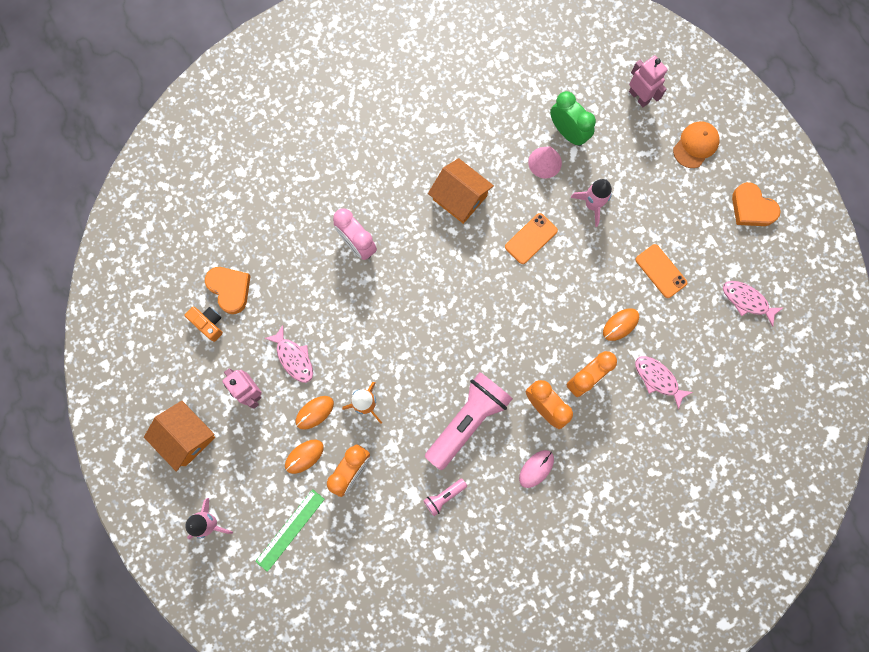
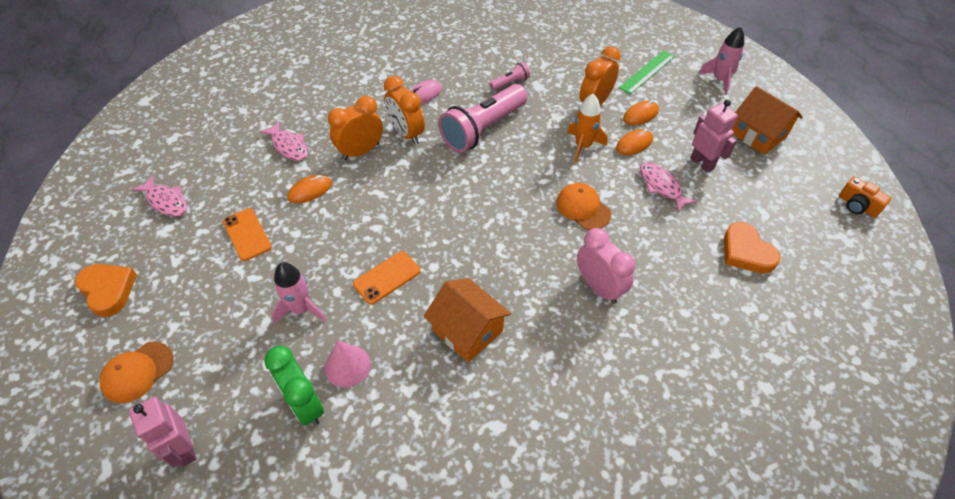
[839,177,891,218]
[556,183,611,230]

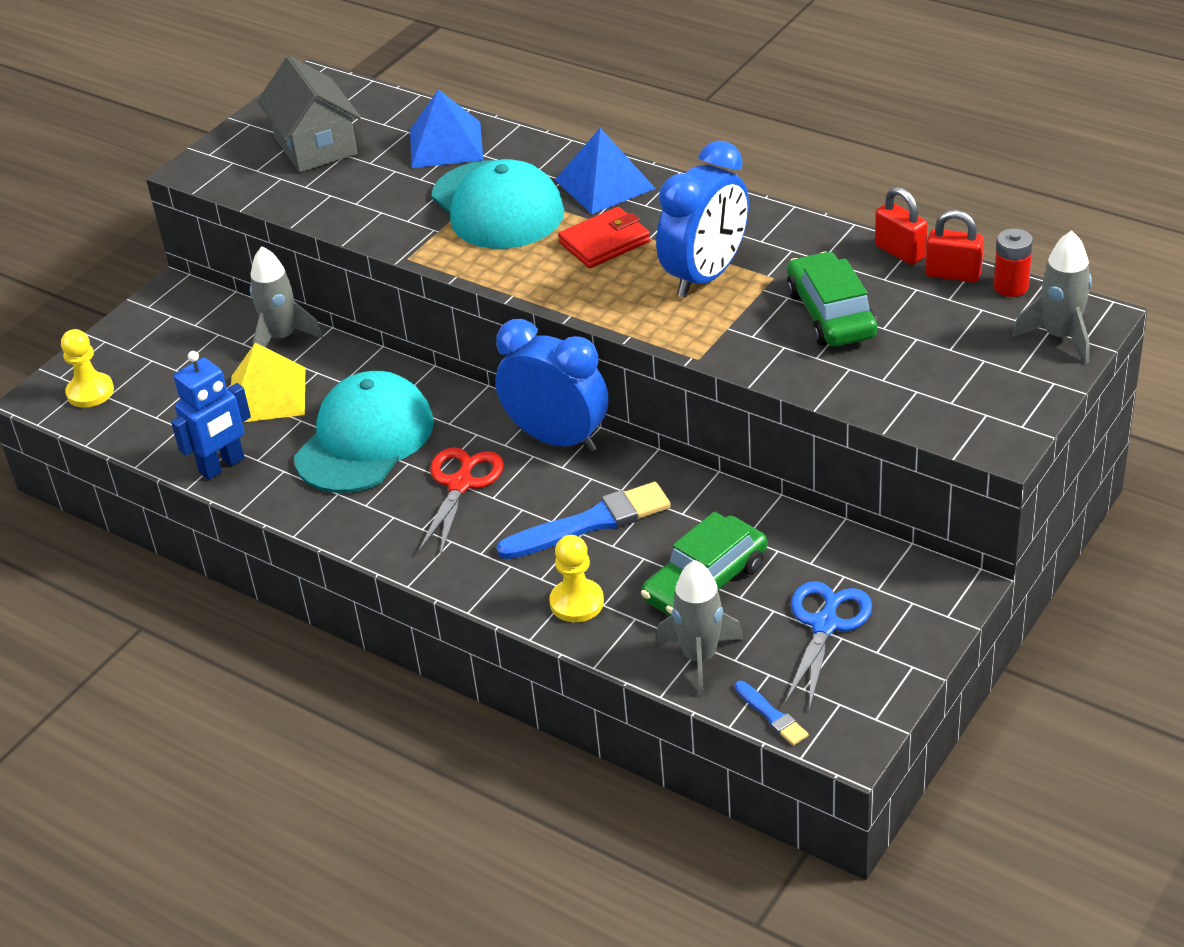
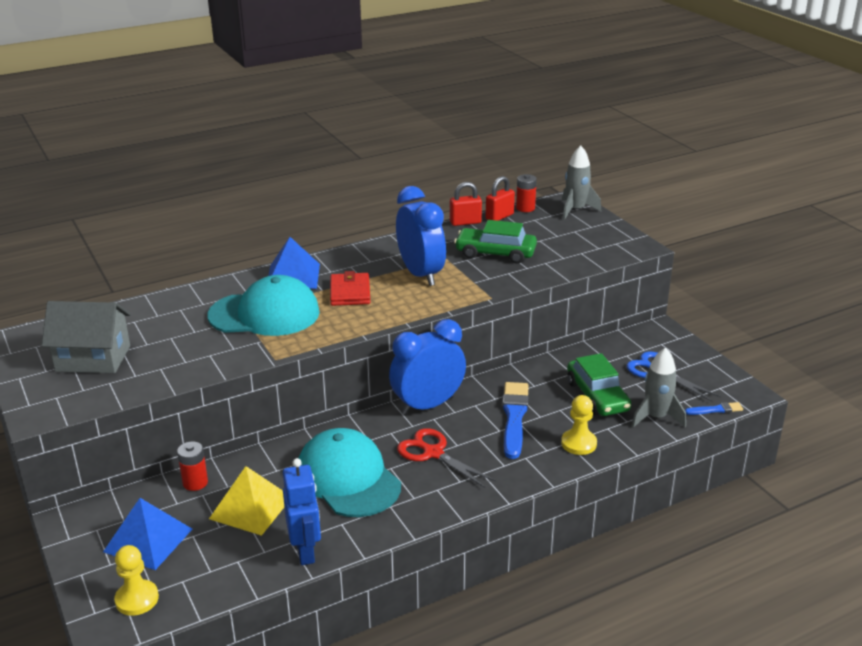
[177,441,208,491]
[103,498,192,570]

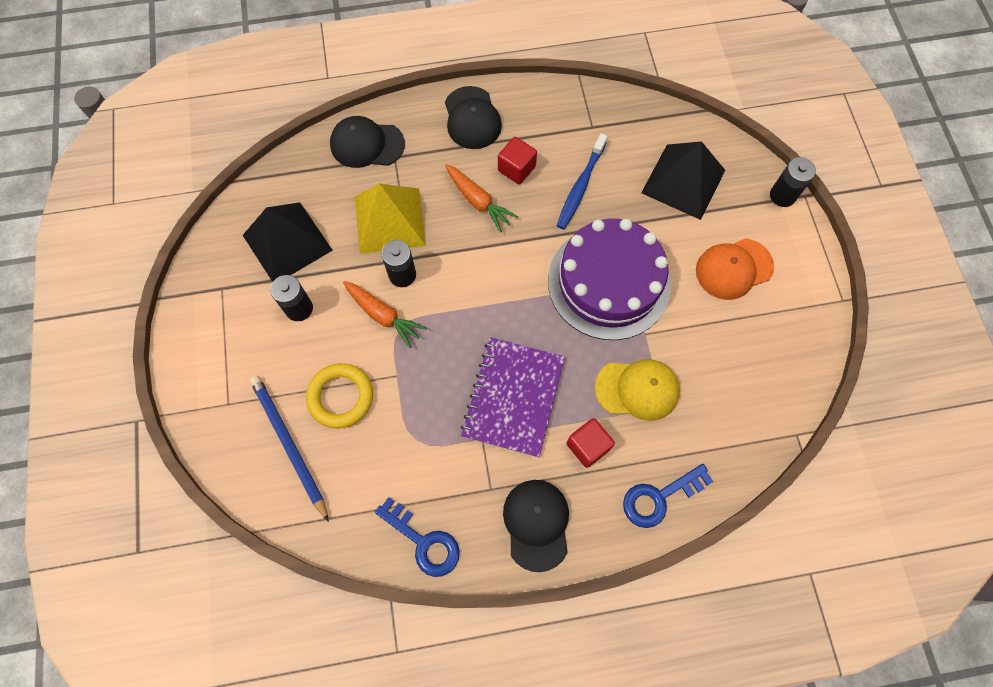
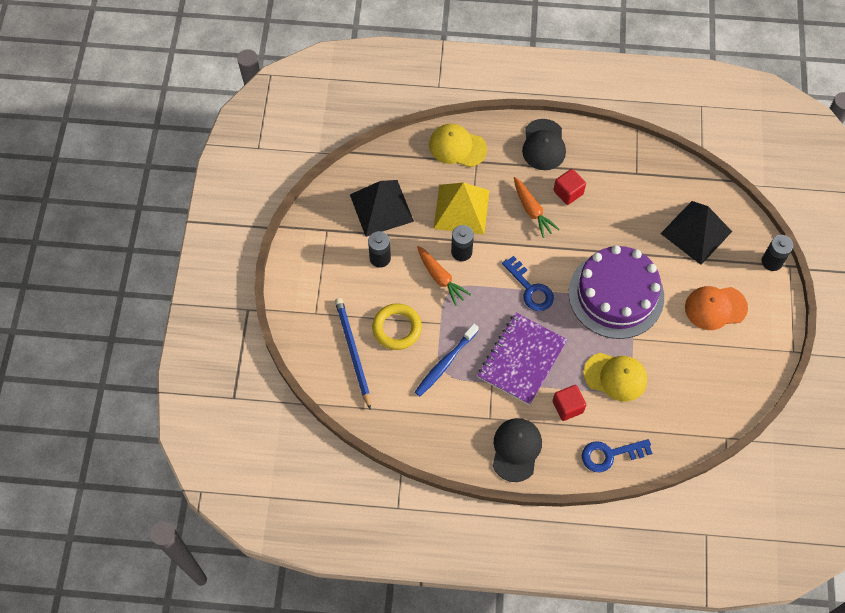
[429,124,487,167]
[502,256,554,311]
[415,324,479,396]

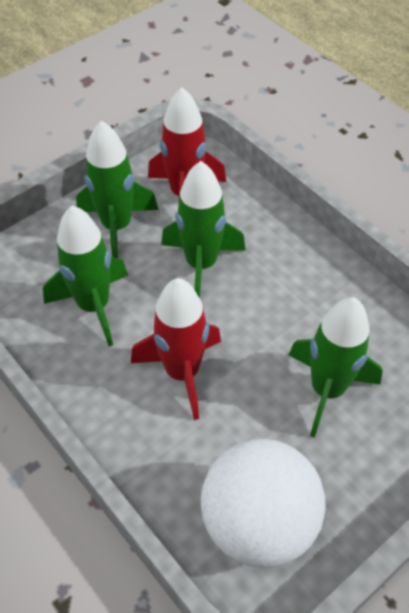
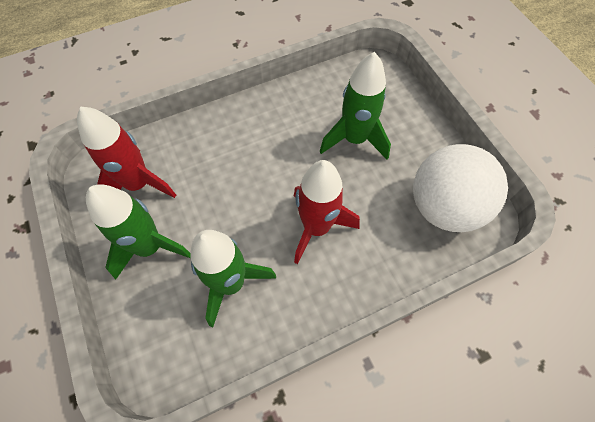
[161,161,245,298] (first image)

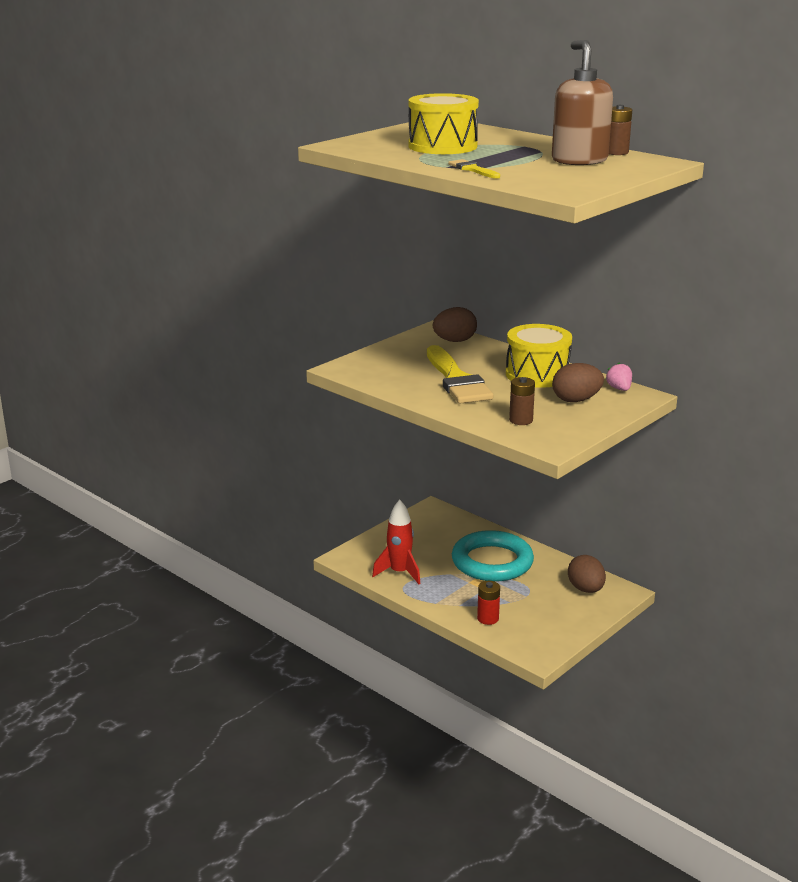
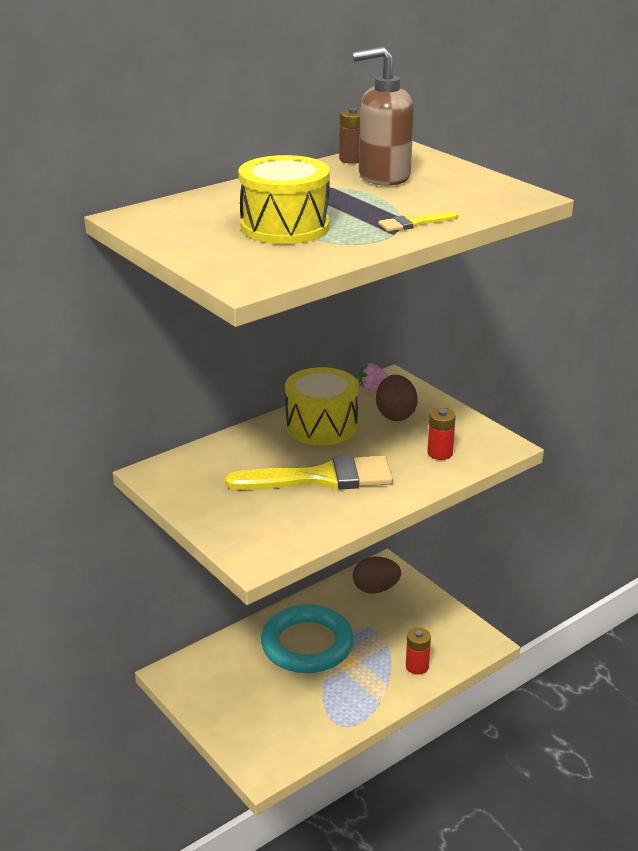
[372,500,421,584] (first image)
[433,307,477,342] (first image)
[427,408,456,460]

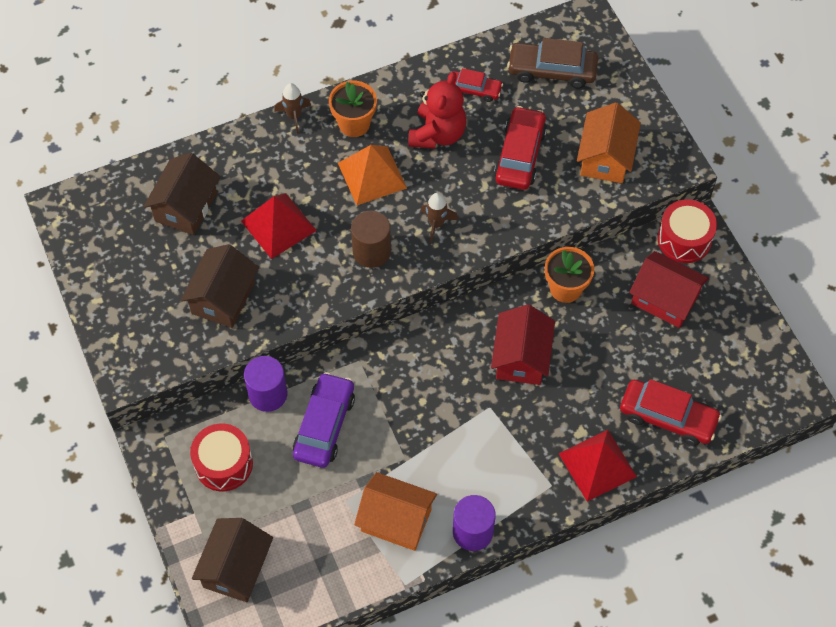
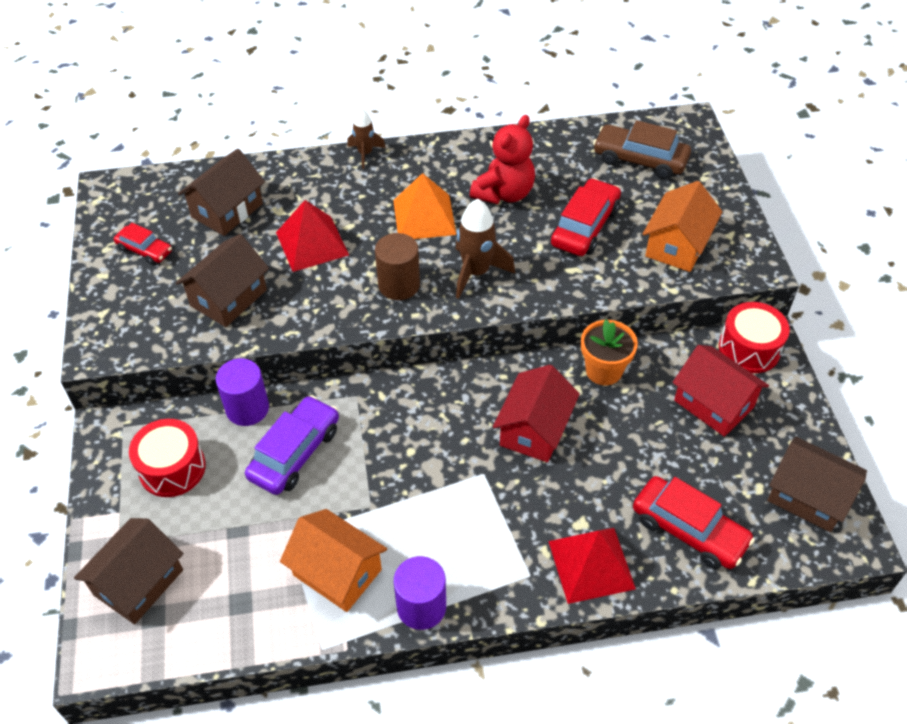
[329,81,377,137] (first image)
[456,199,515,299]
[114,223,172,265]
[767,437,867,532]

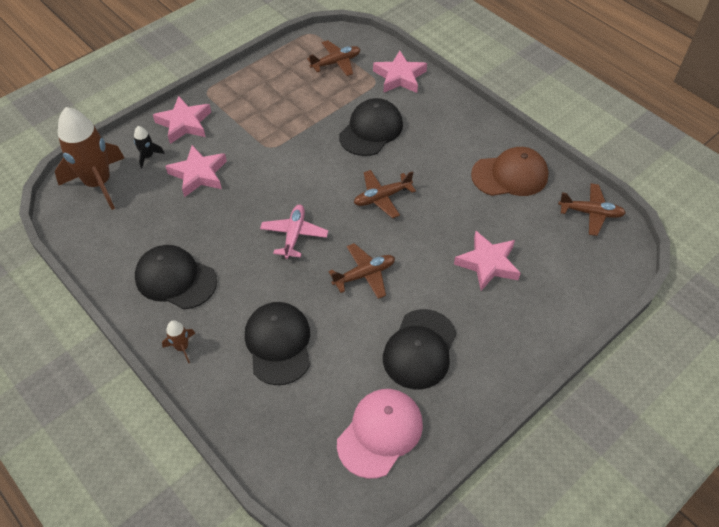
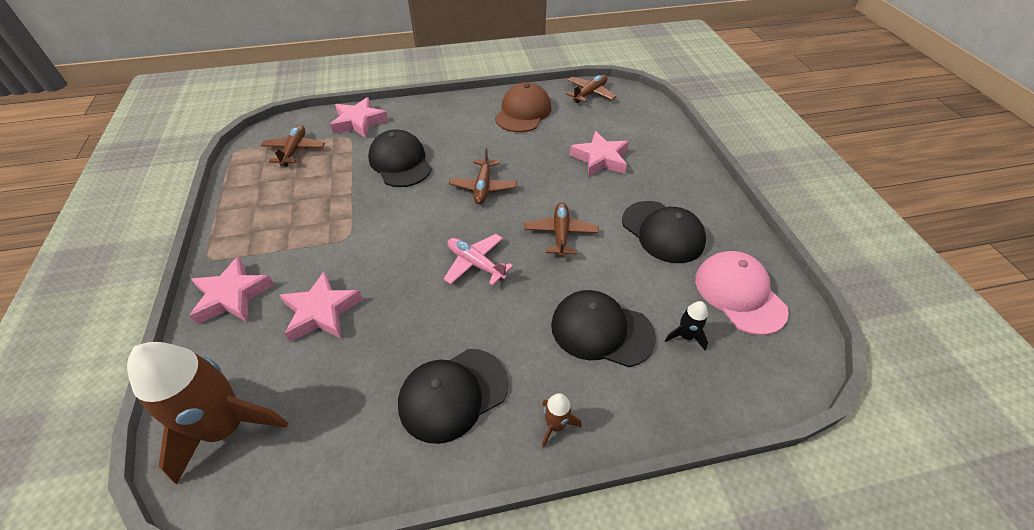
[665,301,708,351]

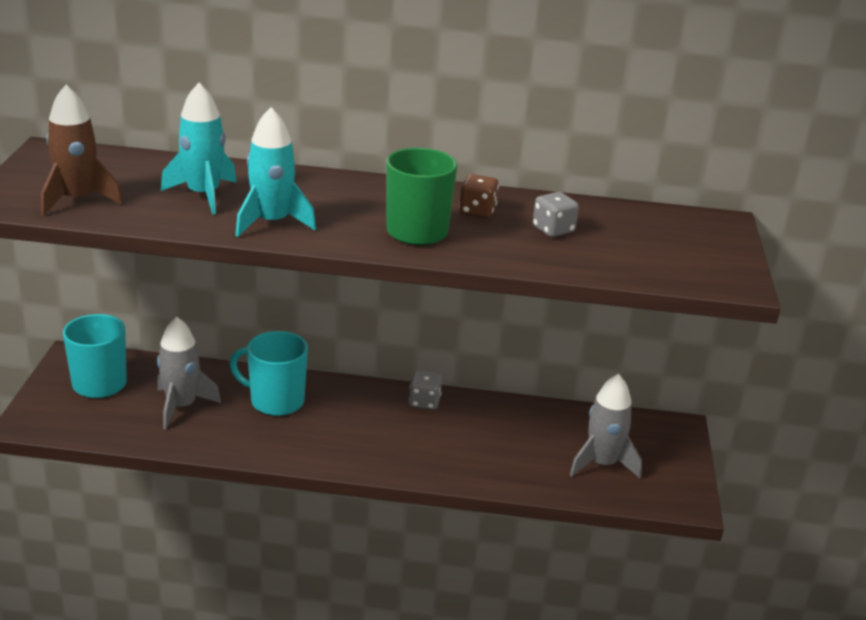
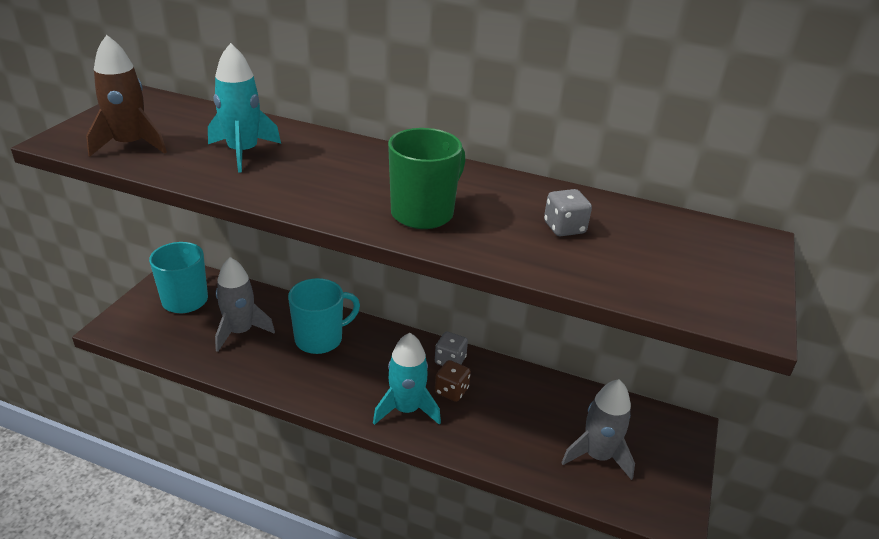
[288,278,360,354]
[373,333,441,425]
[435,360,471,402]

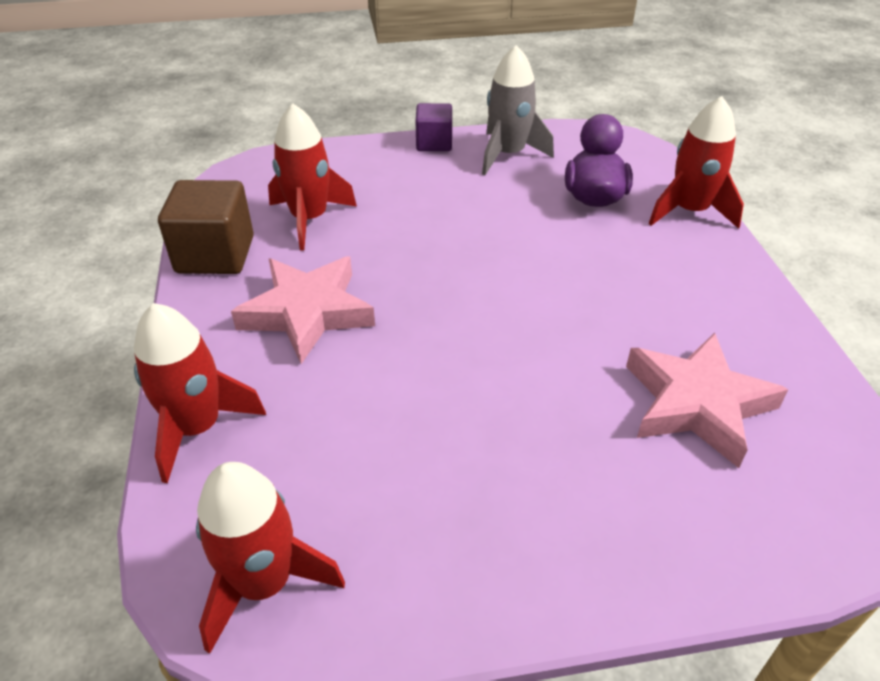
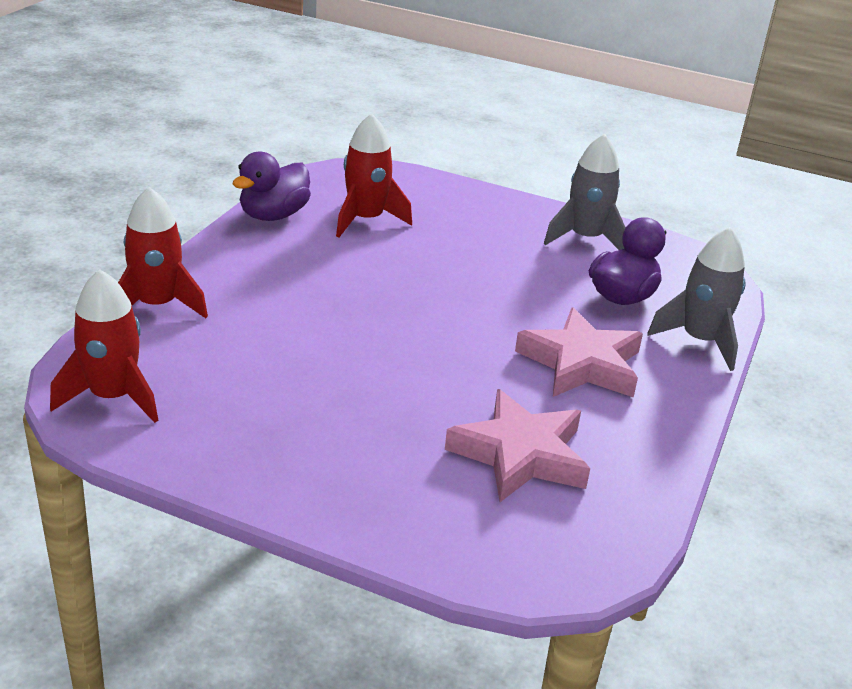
[232,151,311,221]
[515,308,643,398]
[415,103,452,151] (first image)
[647,227,746,371]

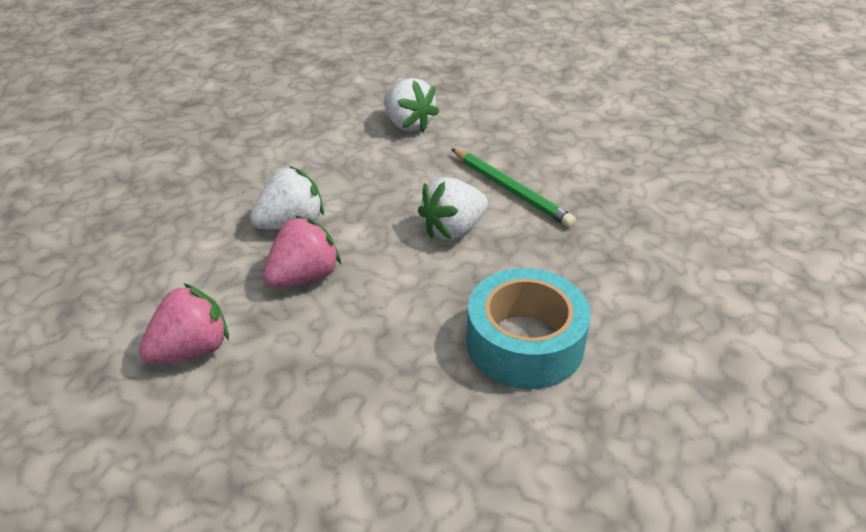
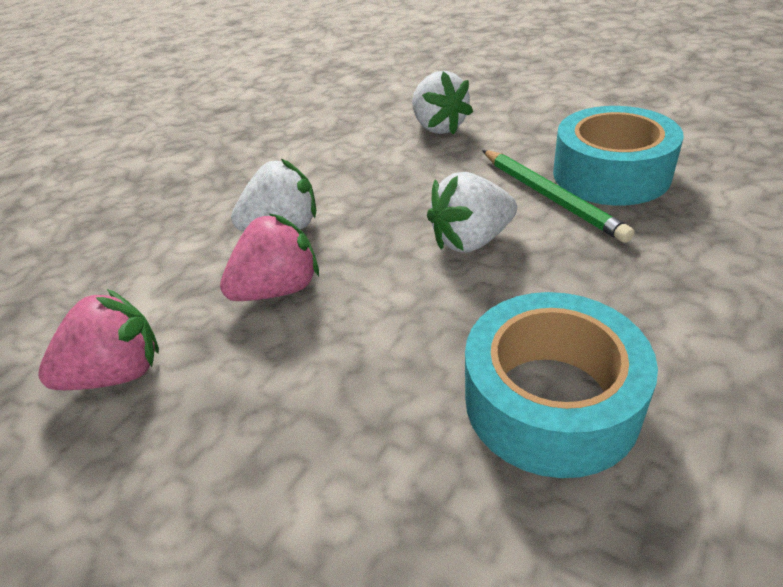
[553,106,683,205]

